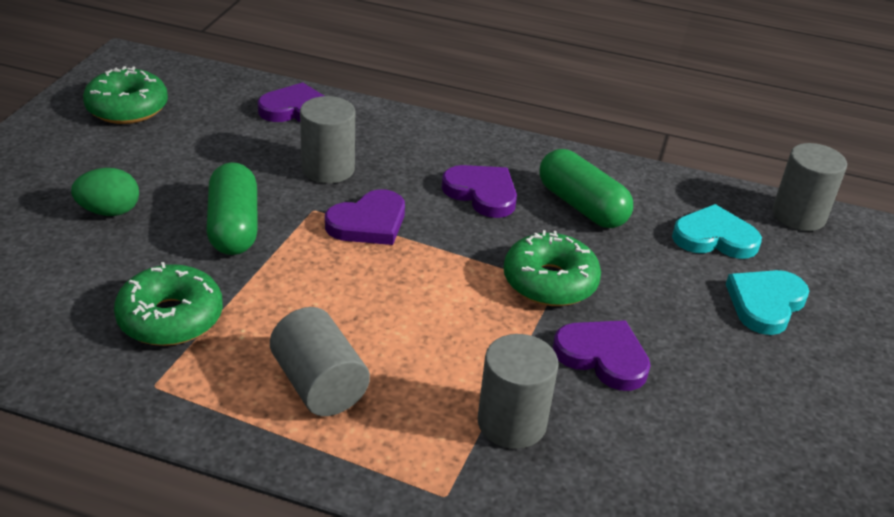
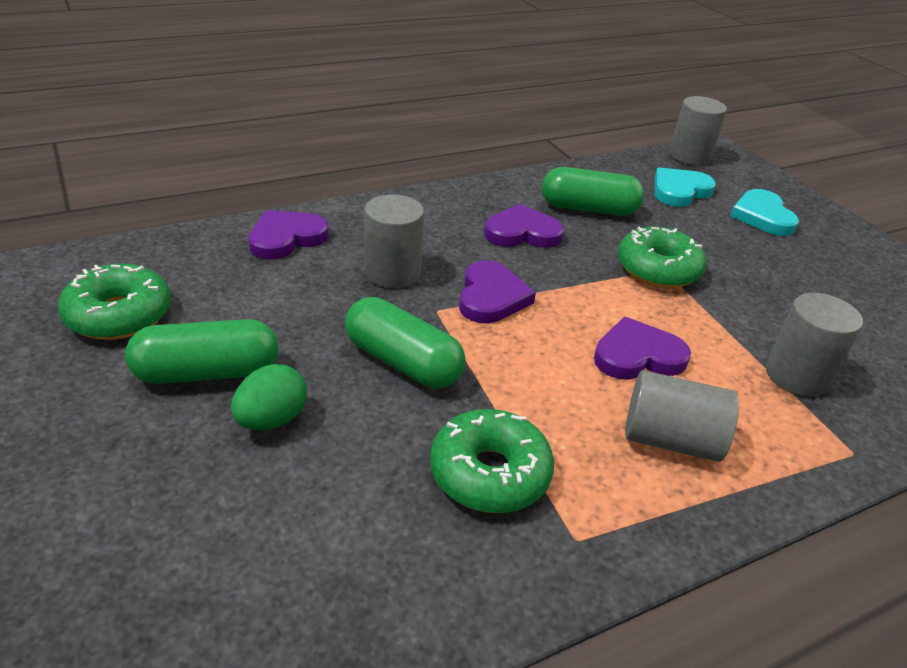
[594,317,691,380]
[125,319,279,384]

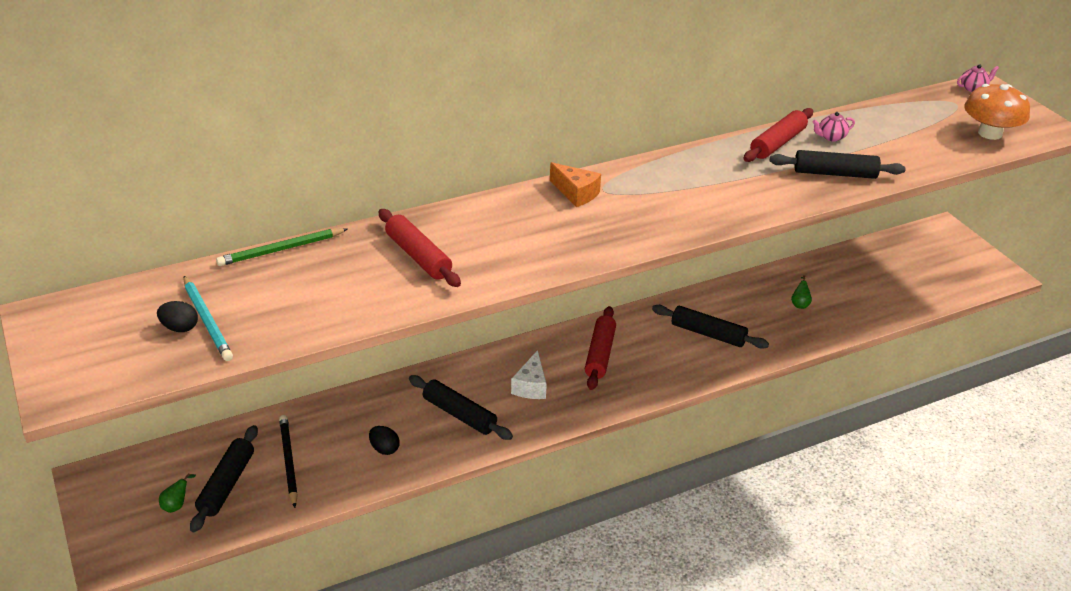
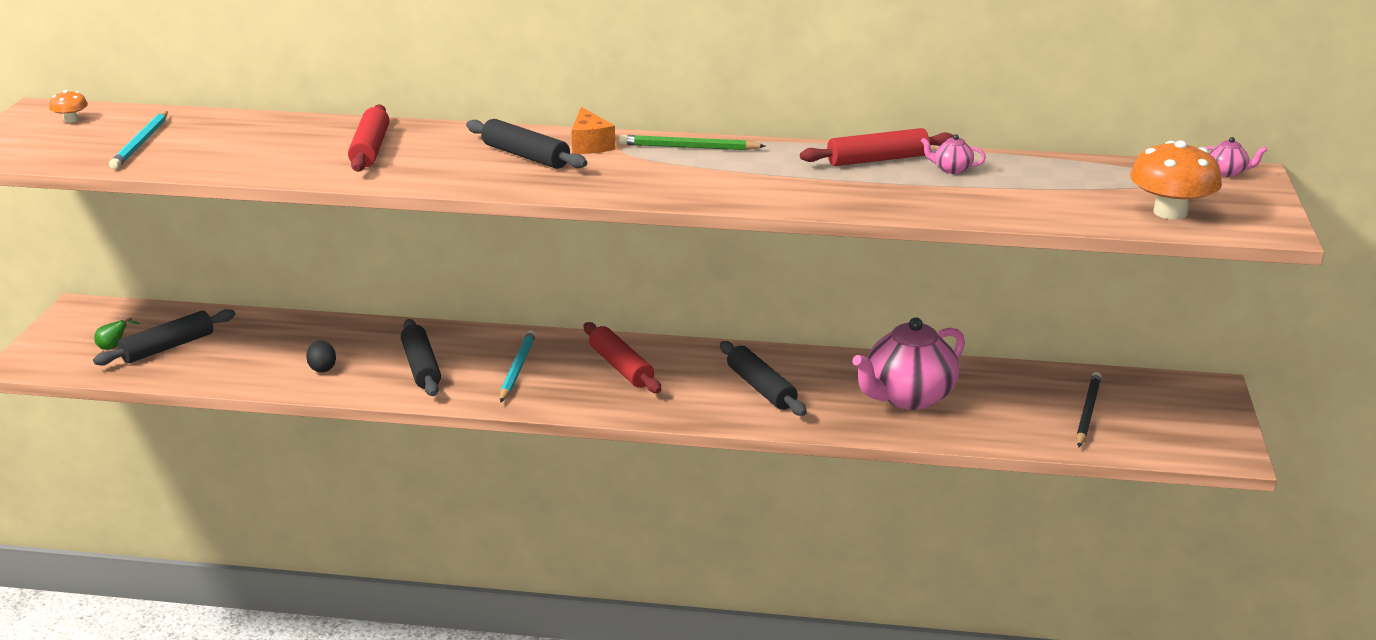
[157,301,198,332] (first image)
[619,135,766,150]
[1076,372,1102,447]
[500,330,536,403]
[584,322,661,393]
[466,119,587,169]
[852,317,965,410]
[49,90,88,123]

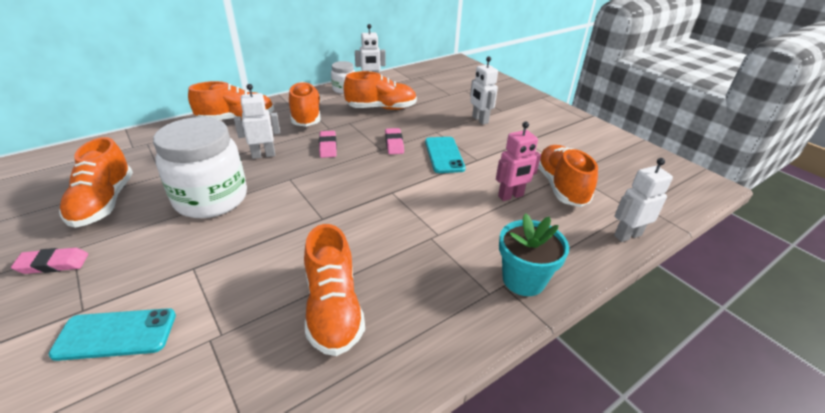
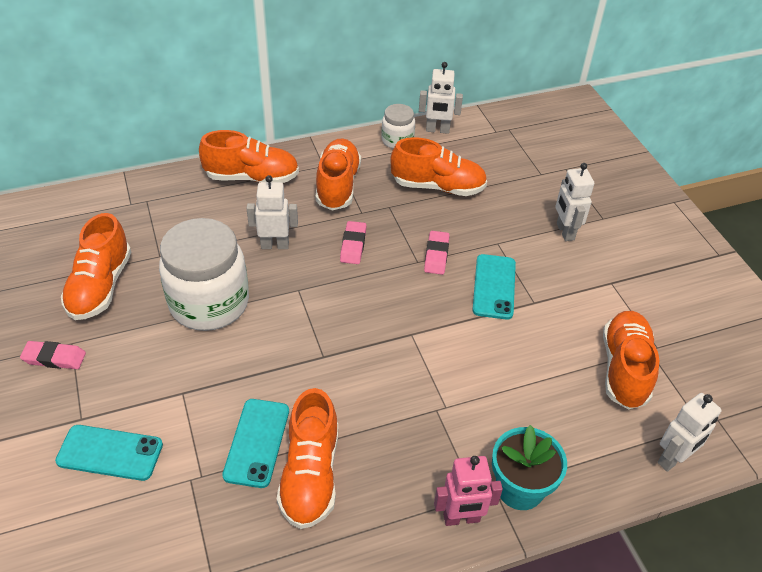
[434,456,503,526]
[658,393,722,472]
[222,399,289,488]

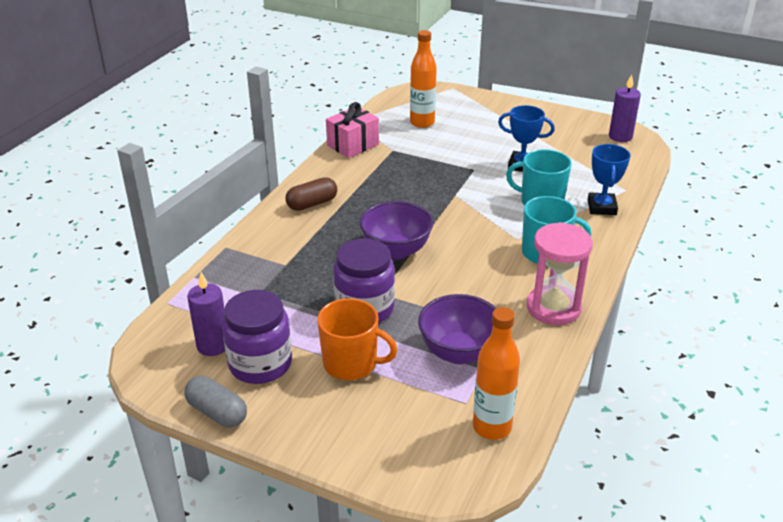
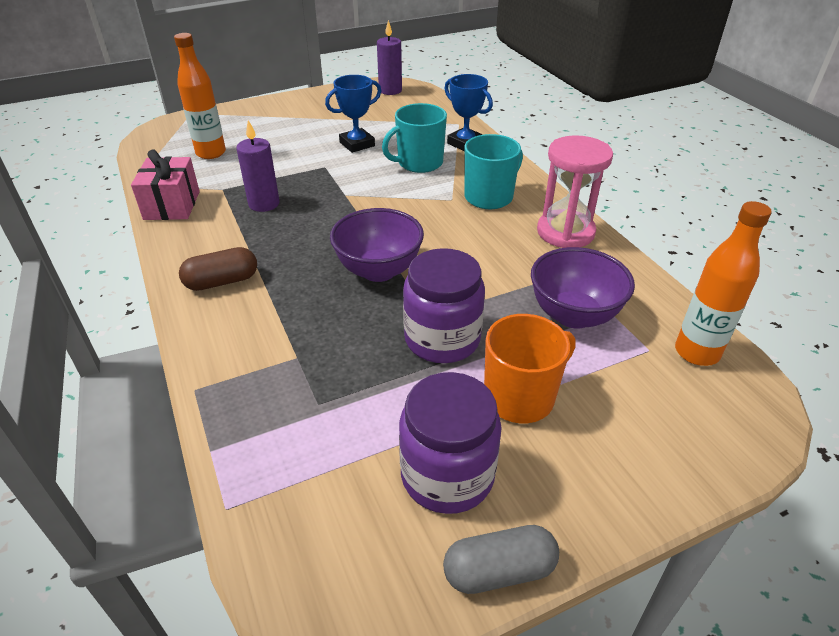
[236,120,280,212]
[179,247,257,291]

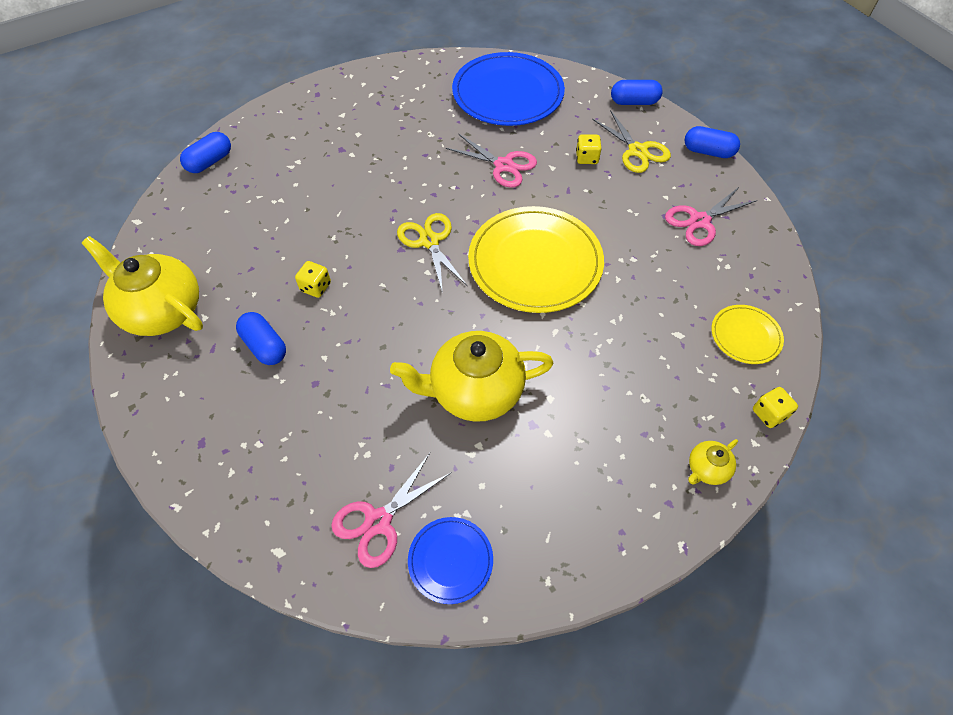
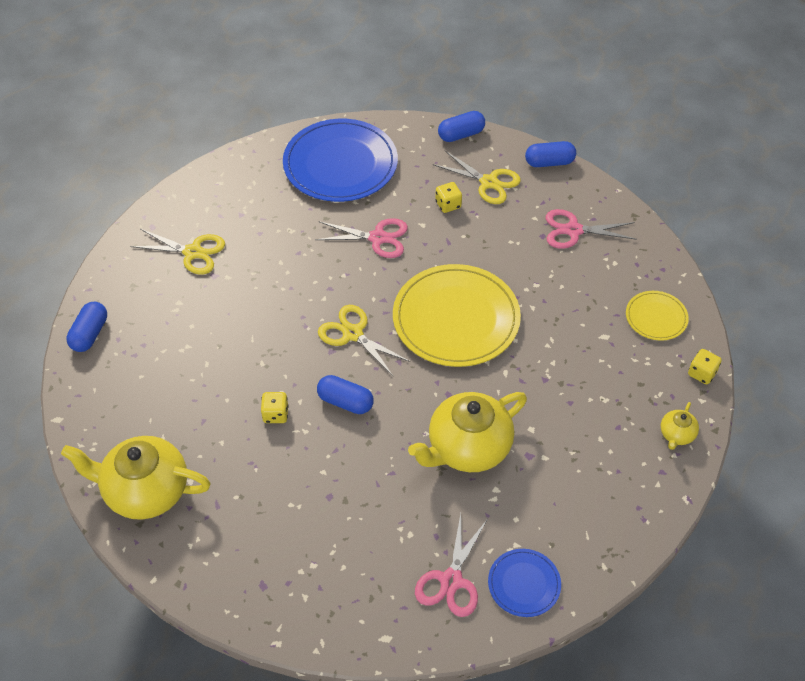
[317,375,374,414]
[546,209,637,249]
[130,229,225,274]

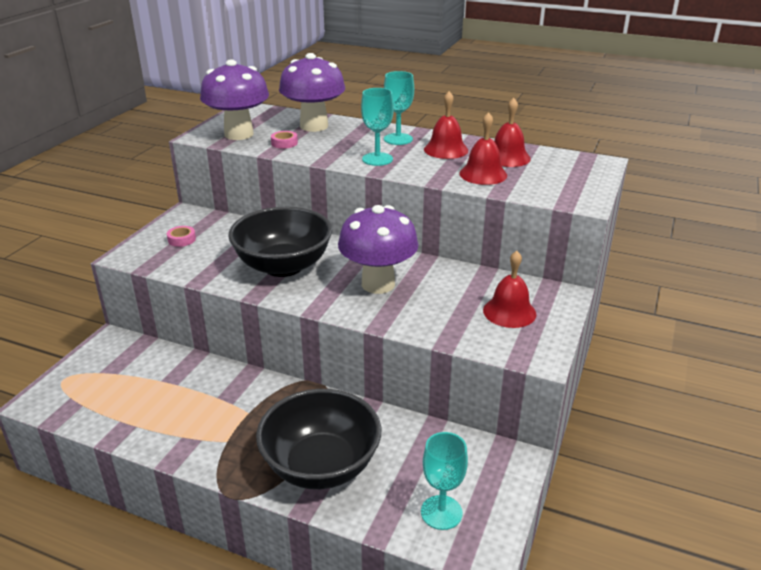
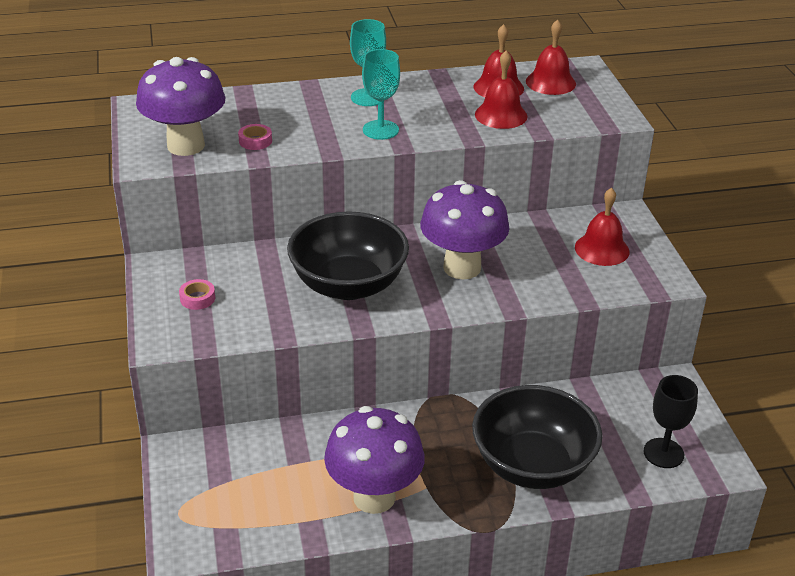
[324,406,425,514]
[644,375,698,468]
[526,19,576,95]

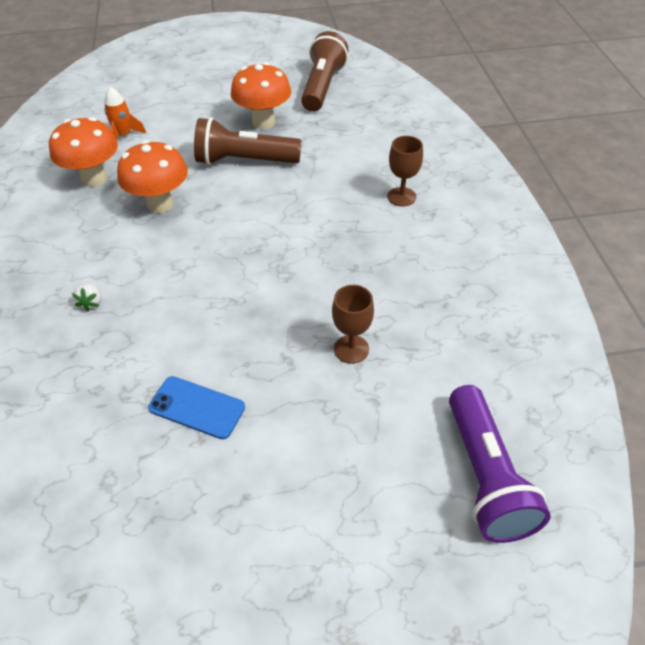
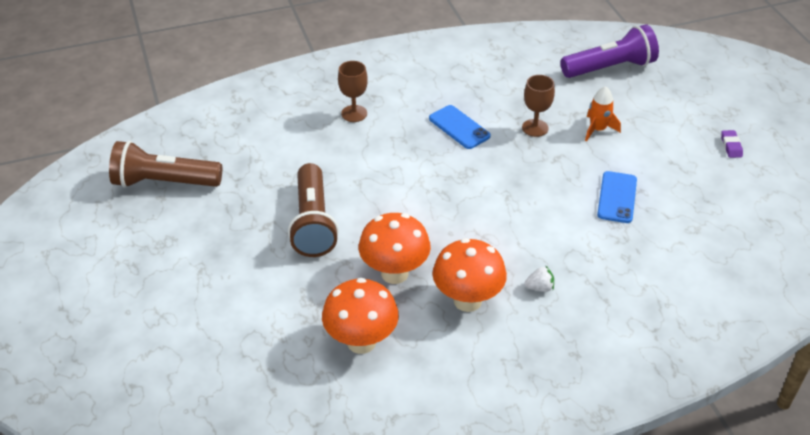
[585,86,621,142]
[433,238,507,312]
[429,105,491,149]
[721,130,743,158]

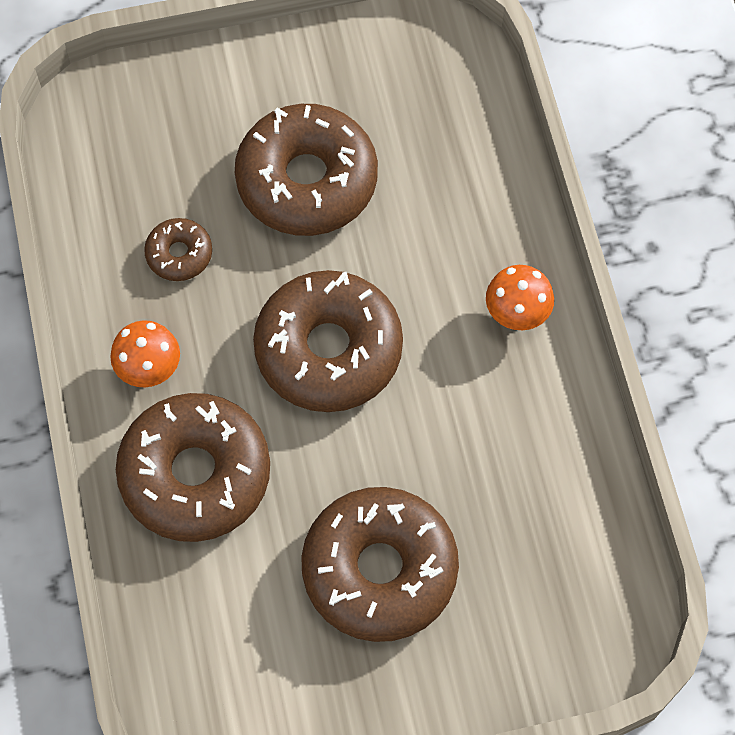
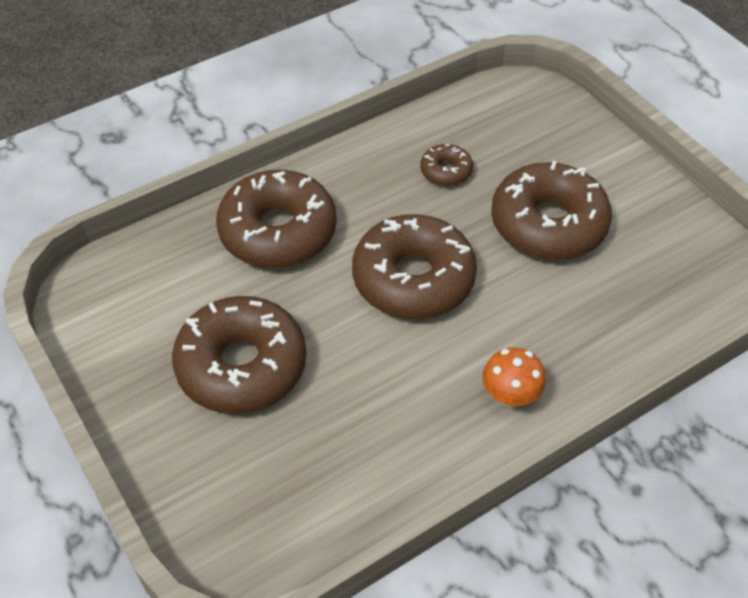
[110,320,180,387] (first image)

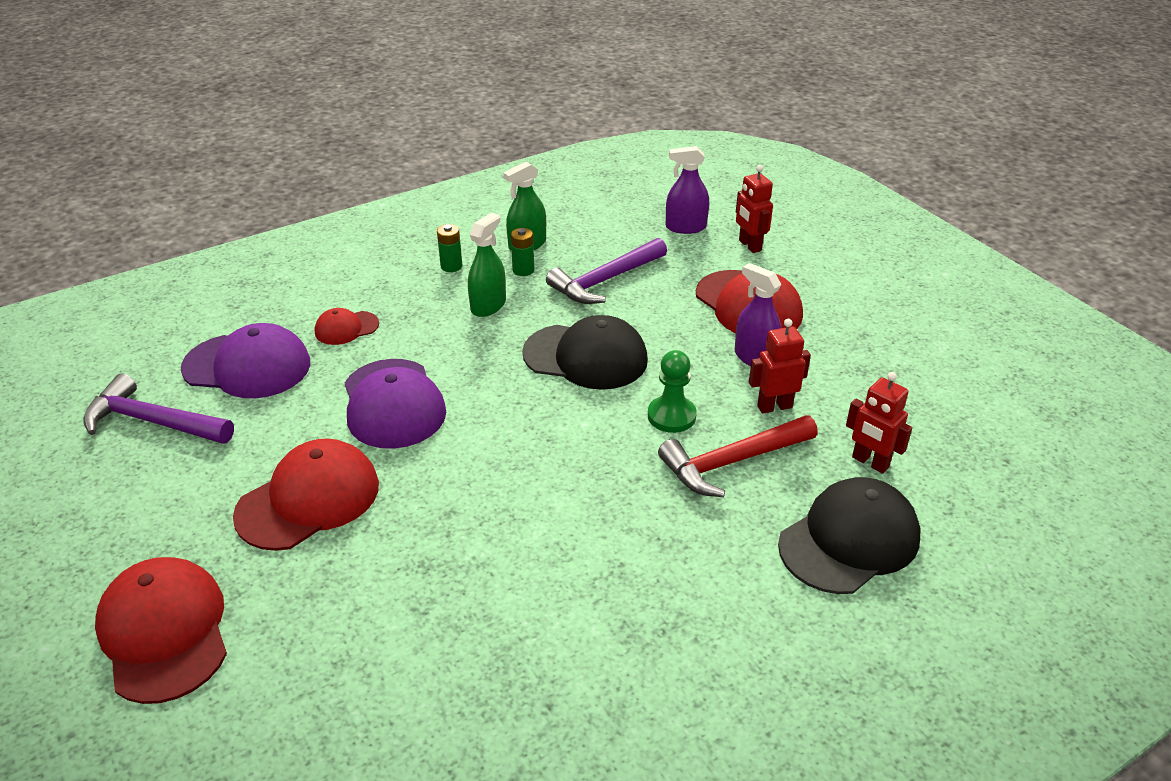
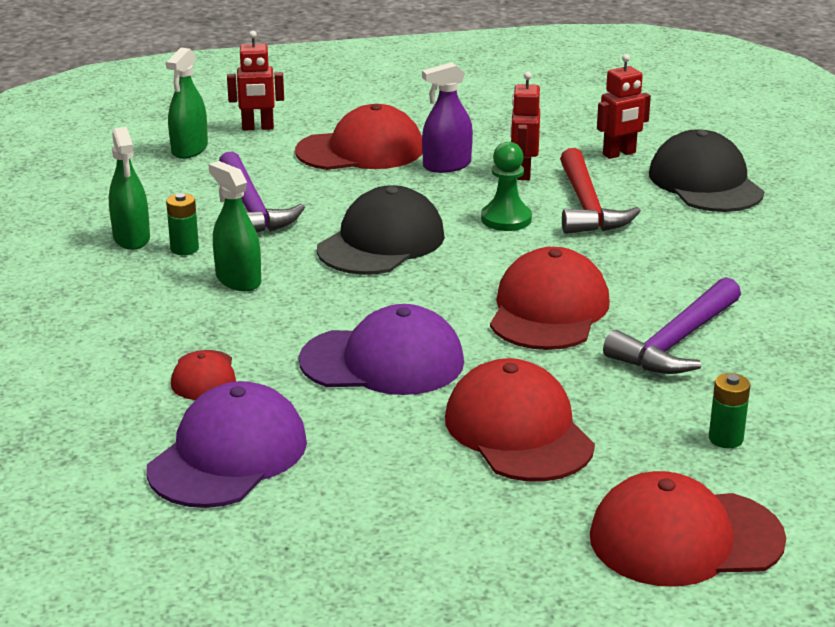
[603,277,741,374]
[709,373,750,448]
[166,48,208,159]
[490,247,610,350]

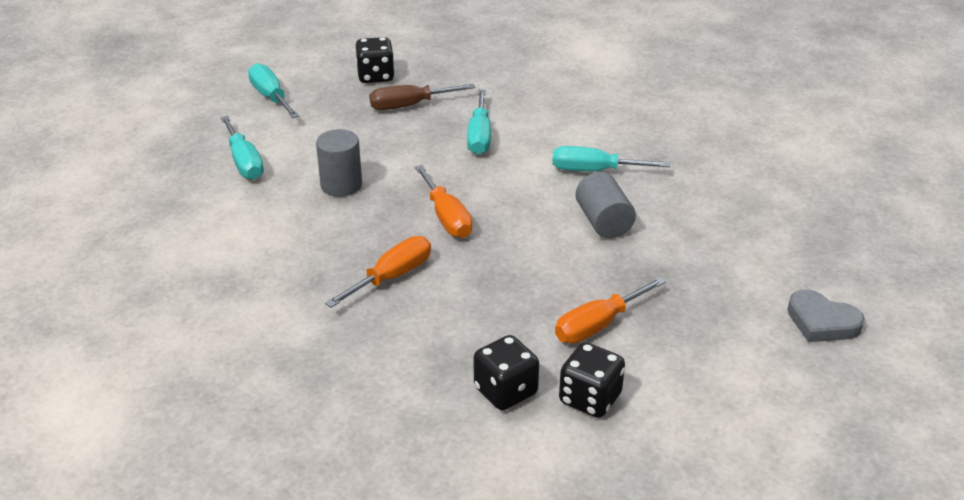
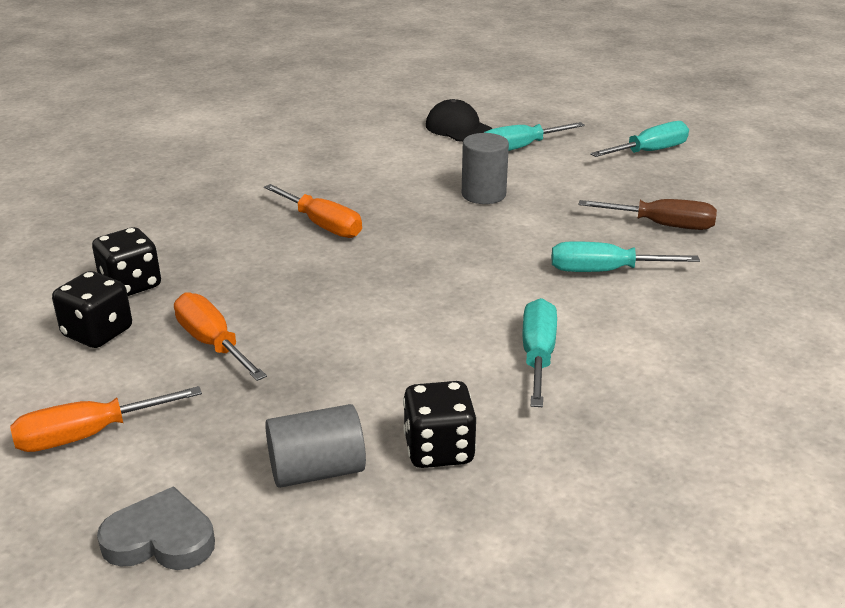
[403,381,476,468]
[579,199,717,230]
[10,386,202,452]
[265,404,366,488]
[97,486,215,570]
[426,99,492,142]

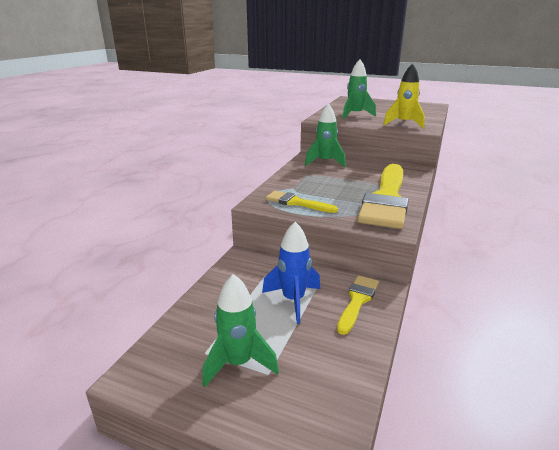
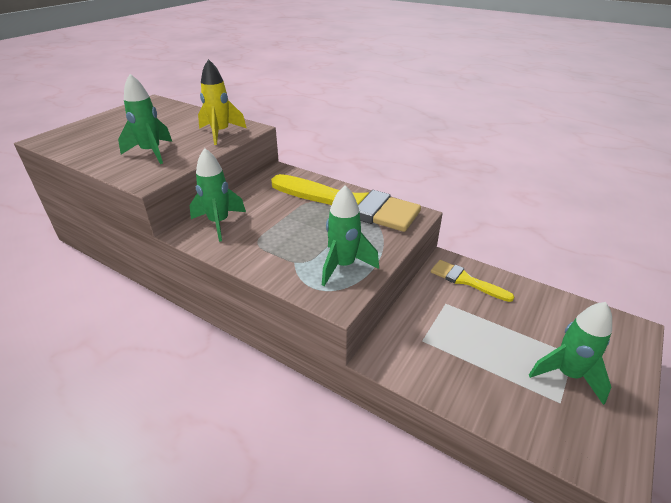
[262,222,320,324] (first image)
[322,186,379,286]

